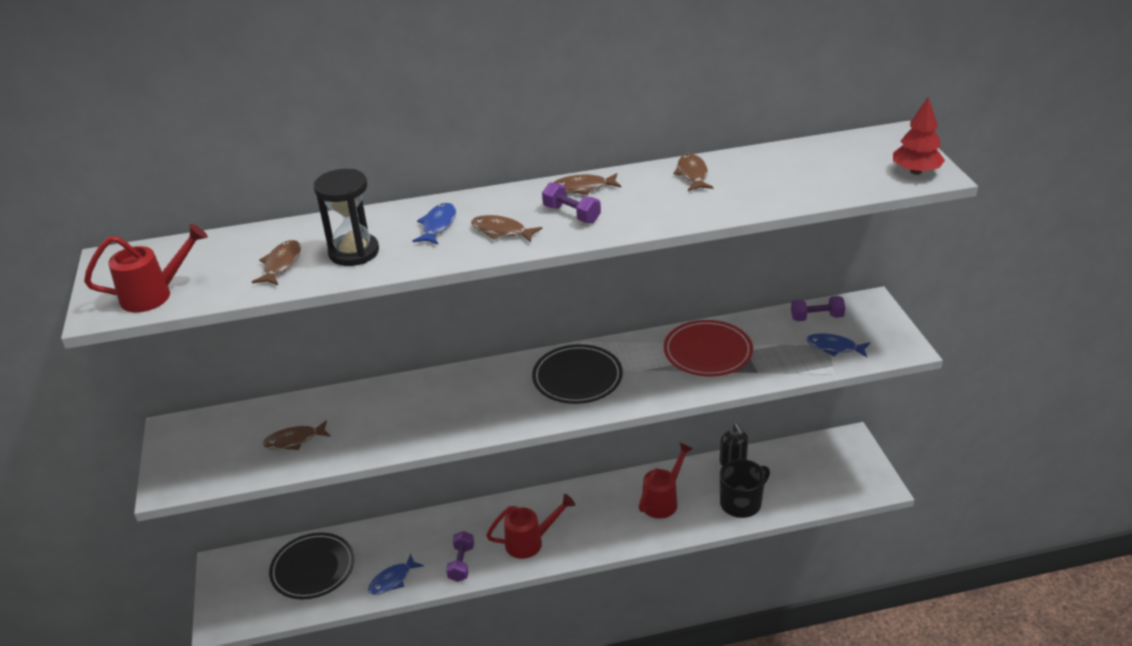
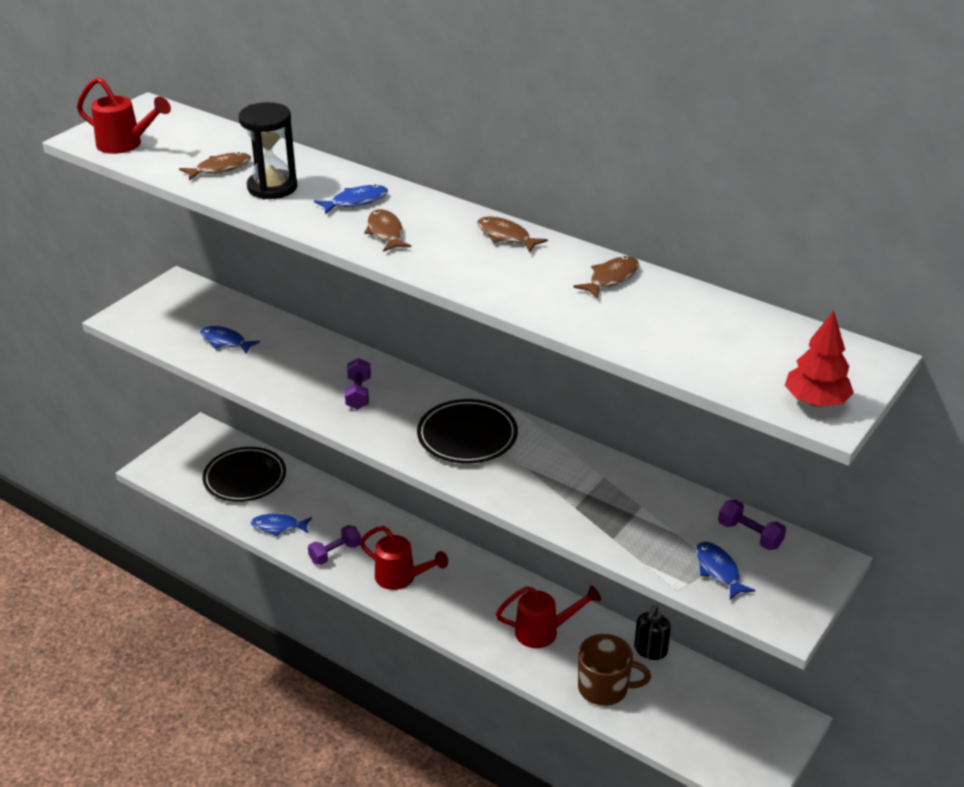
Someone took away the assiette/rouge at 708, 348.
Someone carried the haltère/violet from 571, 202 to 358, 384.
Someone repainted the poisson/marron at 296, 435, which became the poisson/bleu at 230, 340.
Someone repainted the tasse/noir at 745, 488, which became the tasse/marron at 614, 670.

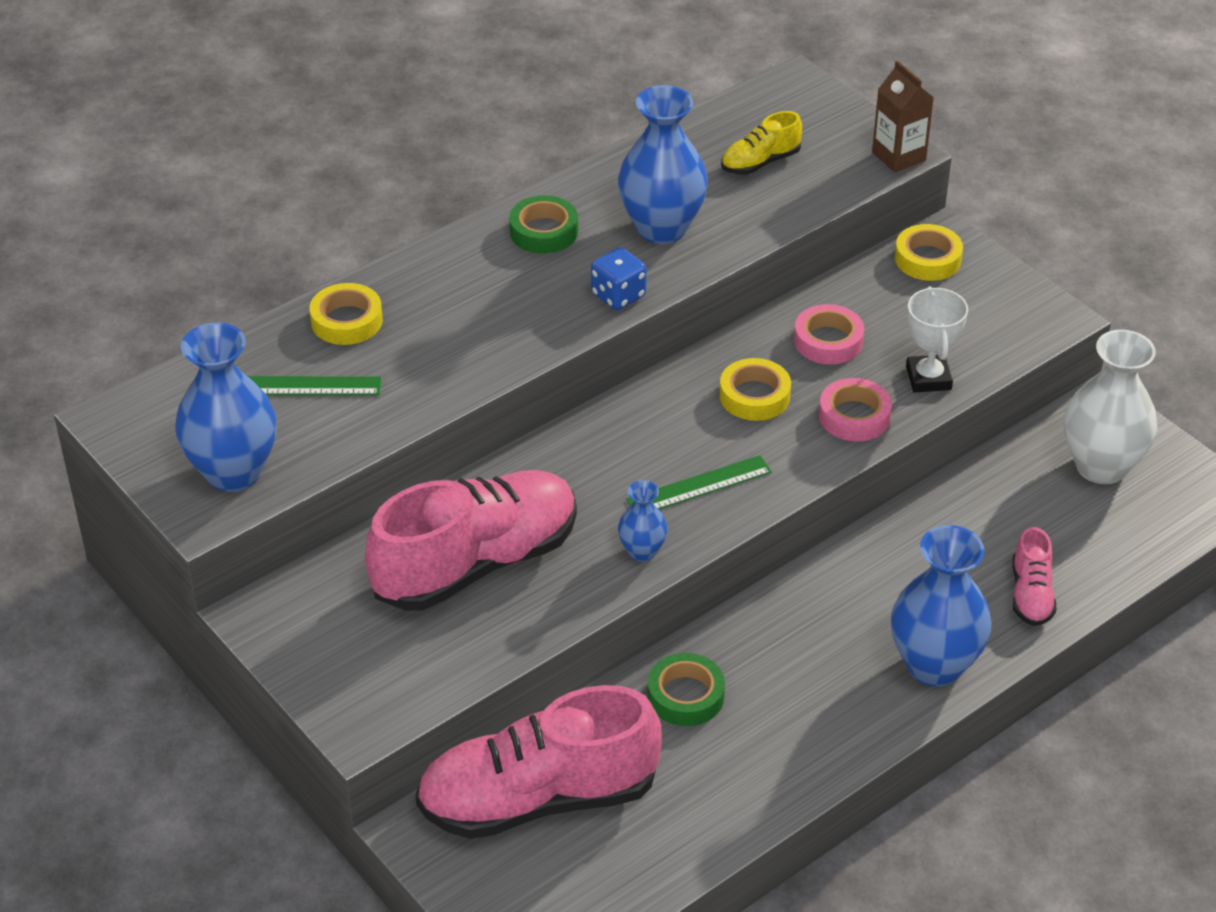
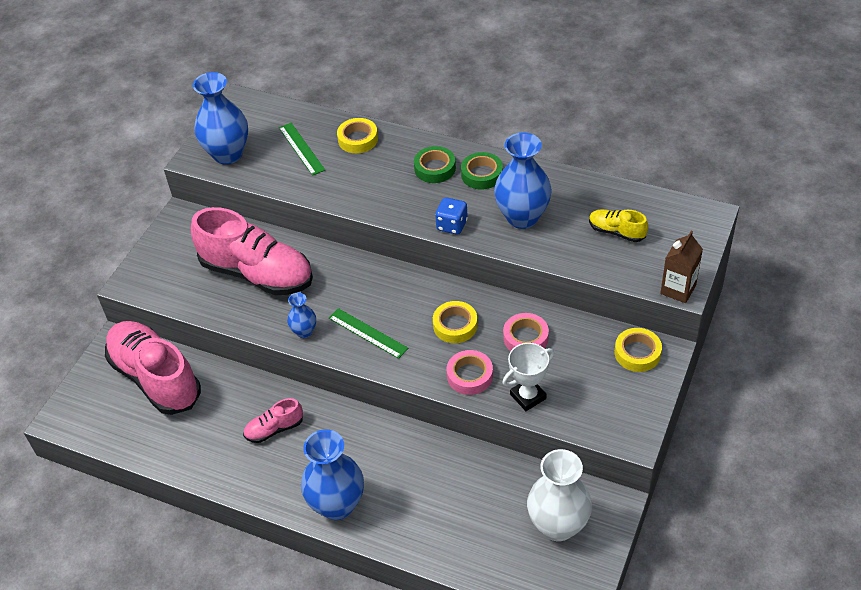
Someone carried the ruban adhésif/vert from 686, 689 to 435, 164.
Someone carried the chaussure/rose from 1034, 576 to 273, 420.

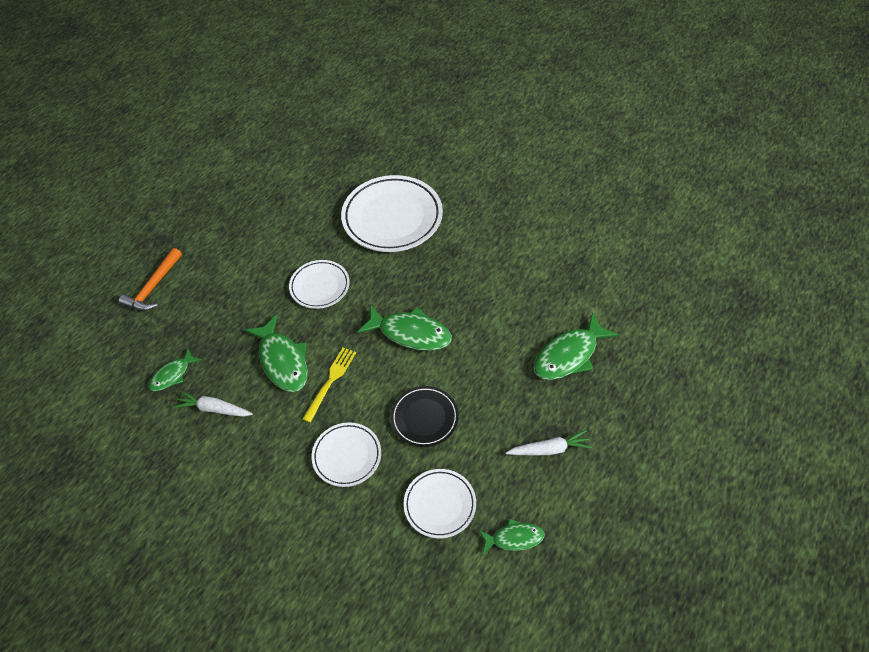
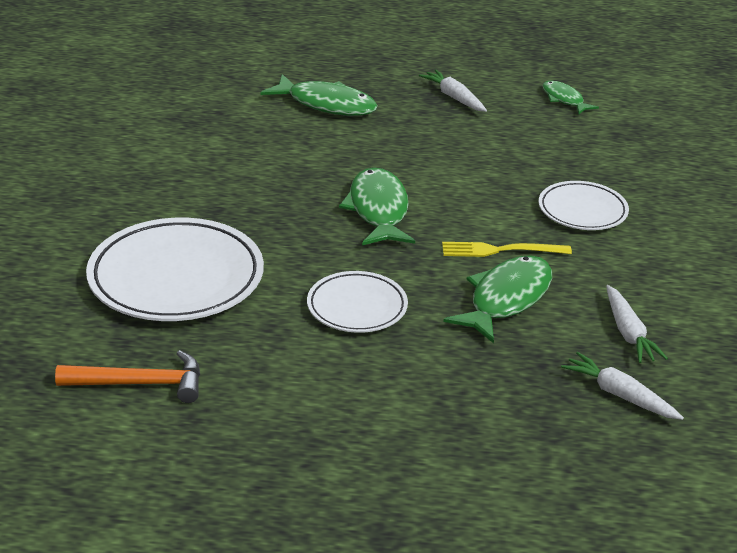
Someone took away the assiette/noir at 425, 416.
Someone took away the assiette/blanc at 440, 503.
Someone carried the marteau/orange from 150, 279 to 127, 376.
Someone swapped the poisson/vert at 174, 369 for the carotte/blanc at 622, 386.

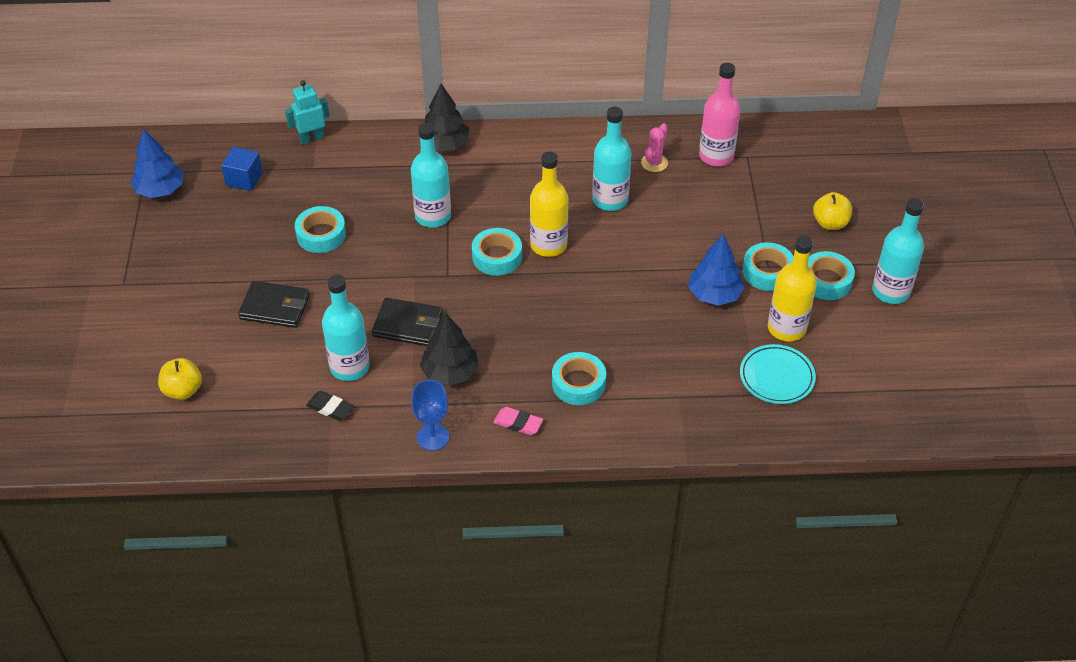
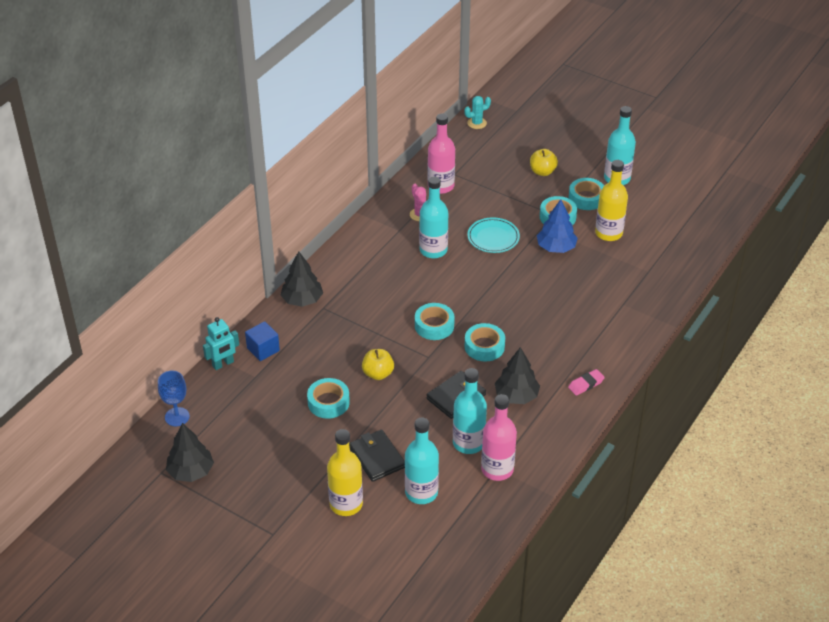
Someone put down the cactus/turquoise at 477, 112.
Someone carried the pomme/jaune from 180, 379 to 378, 364.
Someone carried the cube/bleu from 242, 169 to 262, 341.
Someone carried the bouteille/turquoise from 431, 175 to 422, 461.
Someone carried the verre à pied/bleu from 430, 415 to 174, 398.
Someone carried the bouteille/jaune from 549, 204 to 345, 472.
Someone carried the ruban adhésif/turquoise from 579, 378 to 485, 342.
Someone carried the assiette/turquoise from 778, 374 to 493, 235.
Someone swapped the gomme/noir at 330, 406 for the bouteille/rose at 499, 437.
Someone repainted the arbre/bleu at 156, 163, which became the arbre/noir at 190, 452.
Someone rotated the portefeuille/noir at 274, 304 by 75 degrees counterclockwise.
Someone rotated the robot/turquoise at 307, 112 by 135 degrees counterclockwise.

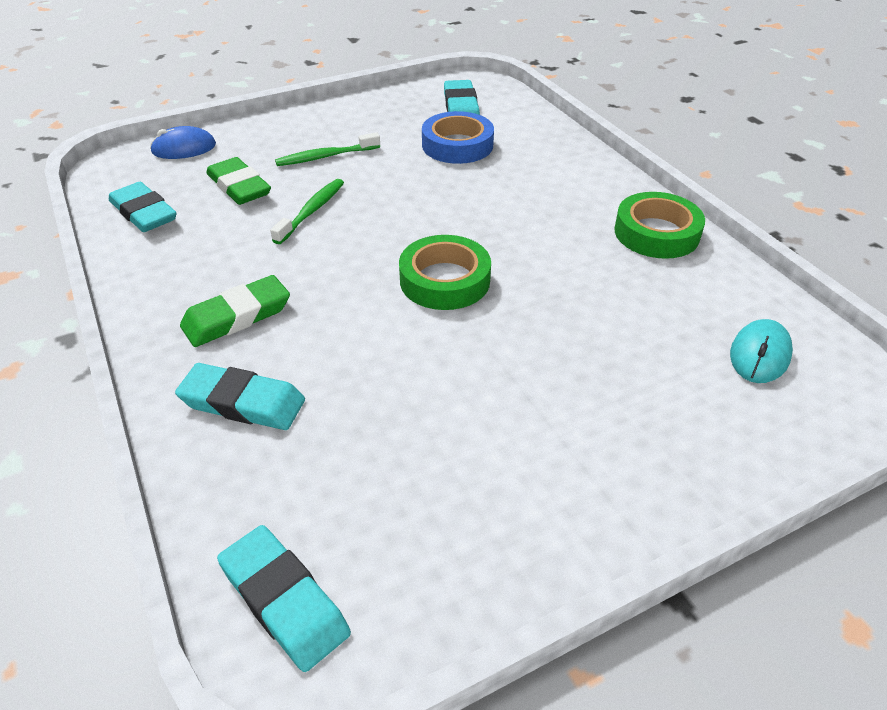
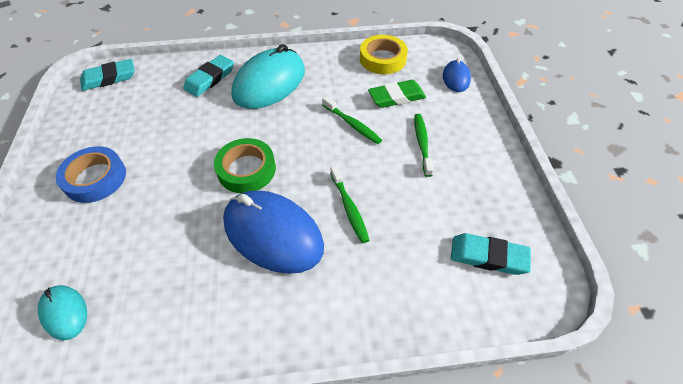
Someone took away the ruban adhésif/vert at 659, 225.
Someone put down the souris/bleu at 273, 232.
Someone put down the brosse à dents/vert at 349, 204.
Someone carried the ruban adhésif/bleu from 458, 137 to 91, 174.
Someone swapped the gomme/turquoise at 143, 207 for the ruban adhésif/jaune at 384, 54.
Someone swapped the gomme/vert at 235, 311 for the souris/turquoise at 268, 76.

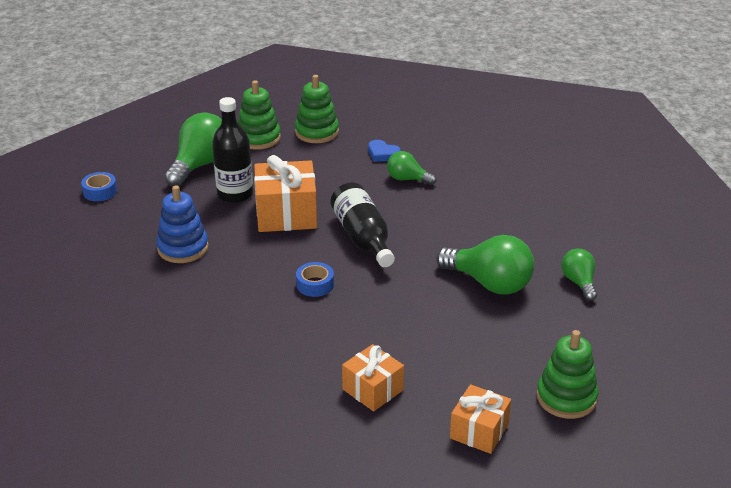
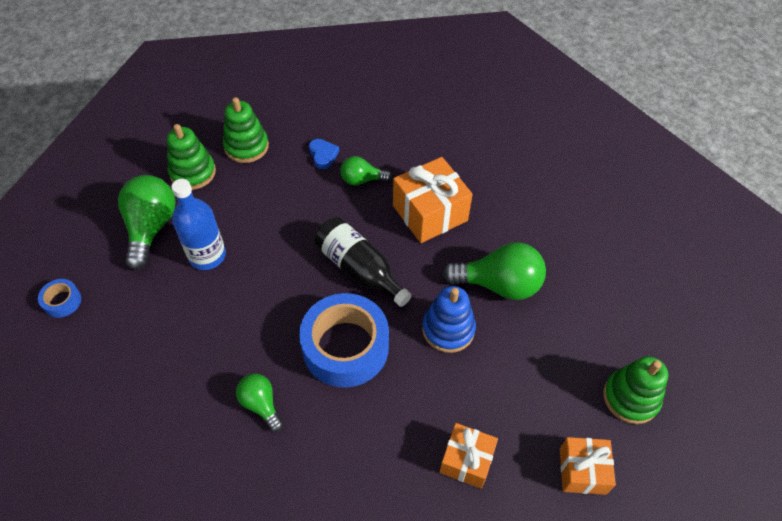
Someone carried the jouet à empiler/bleu from 182, 224 to 449, 319.
Someone carried the cadeau/orange from 285, 193 to 433, 200.
Someone carried the ampoule/vert from 579, 275 to 259, 403.
Someone repainted the bouteille/noir at 232, 150, which became the bouteille/bleu at 199, 224.
Someone rotated the cœur/bleu at 384, 151 by 120 degrees counterclockwise.
Someone scaled the ruban adhésif/bleu at 315, 279 by 2.28.

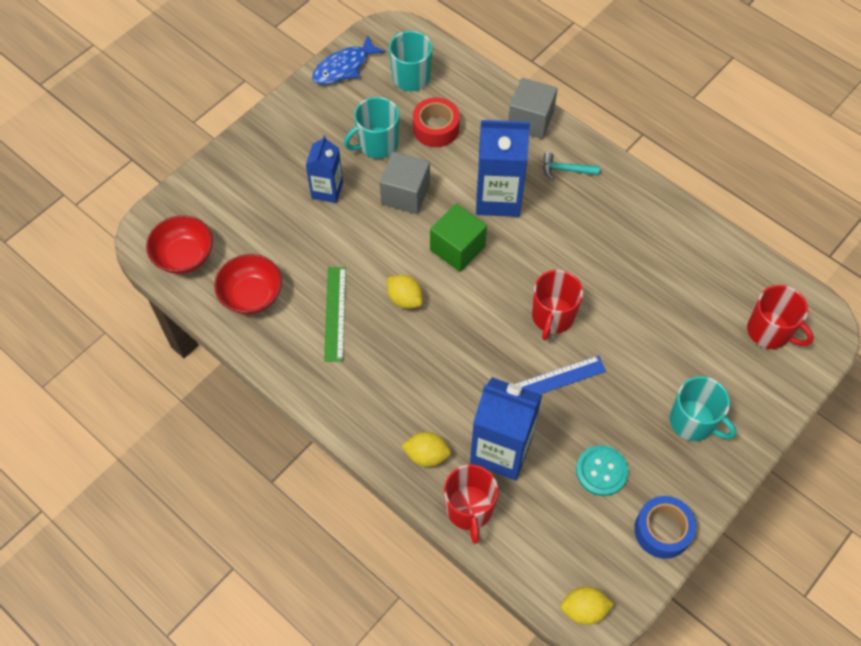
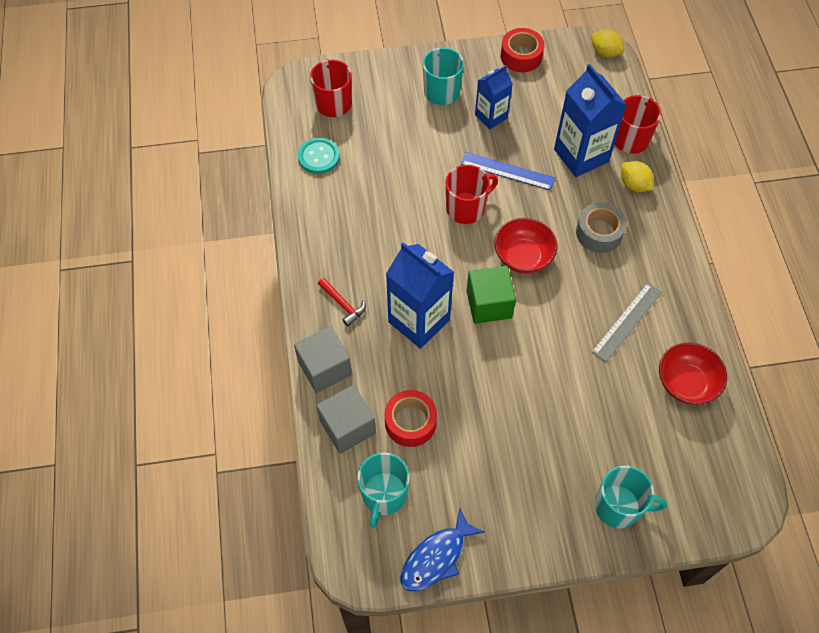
Someone took away the citron/jaune at 405, 292.
Someone put down the ruban adhésif/gris at 601, 227.
Someone carried the bol/rouge from 179, 244 to 525, 246.
Someone carried the brique de lait/bleu from 324, 169 to 494, 97.
Someone carried the tasse/turquoise from 371, 128 to 631, 497.
Someone carried the cube/gris from 405, 183 to 346, 419.
Someone carried the bouton/turquoise from 602, 470 to 319, 155.
Someone repainted the règle/vert at 335, 314, which became the règle/gris at 626, 322.
Someone repainted the marteau/turquoise at 571, 166, which became the marteau/rouge at 342, 302.
Someone repainted the ruban adhésif/bleu at 665, 527, which became the ruban adhésif/rouge at 522, 50.
Someone rotated the poisson/bleu at 349, 60 by 135 degrees clockwise.

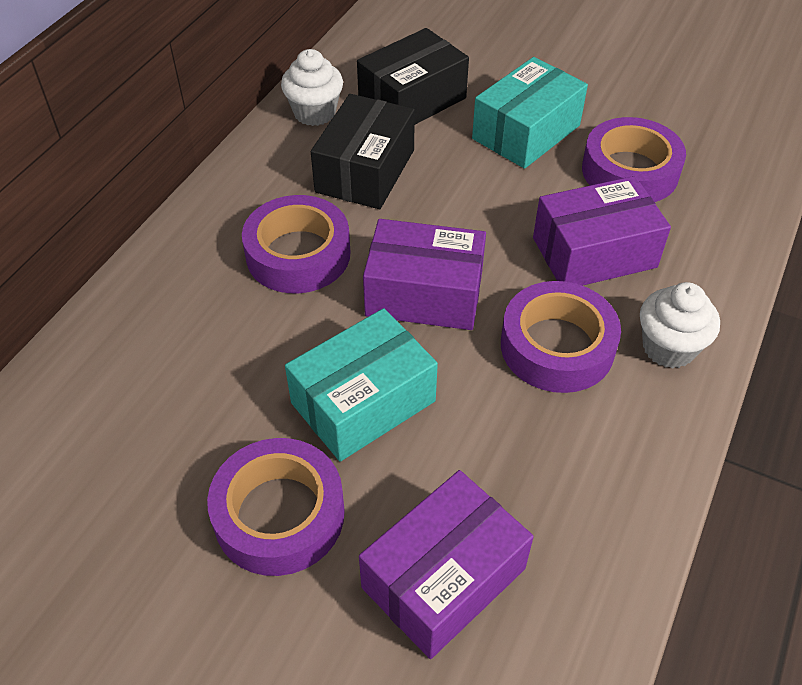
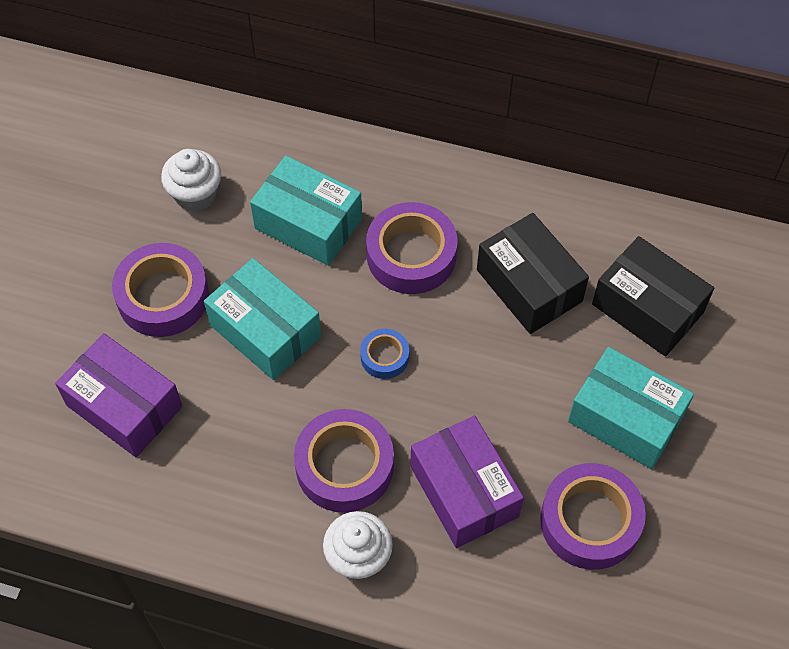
Someone put down the boîte/turquoise at 306, 211.
Someone carried the muffin/blanc from 312, 87 to 191, 180.
Someone swapped the boîte/violet at 424, 274 for the ruban adhésif/bleu at 384, 354.
Someone rotated the boîte/noir at 363, 151 by 45 degrees clockwise.

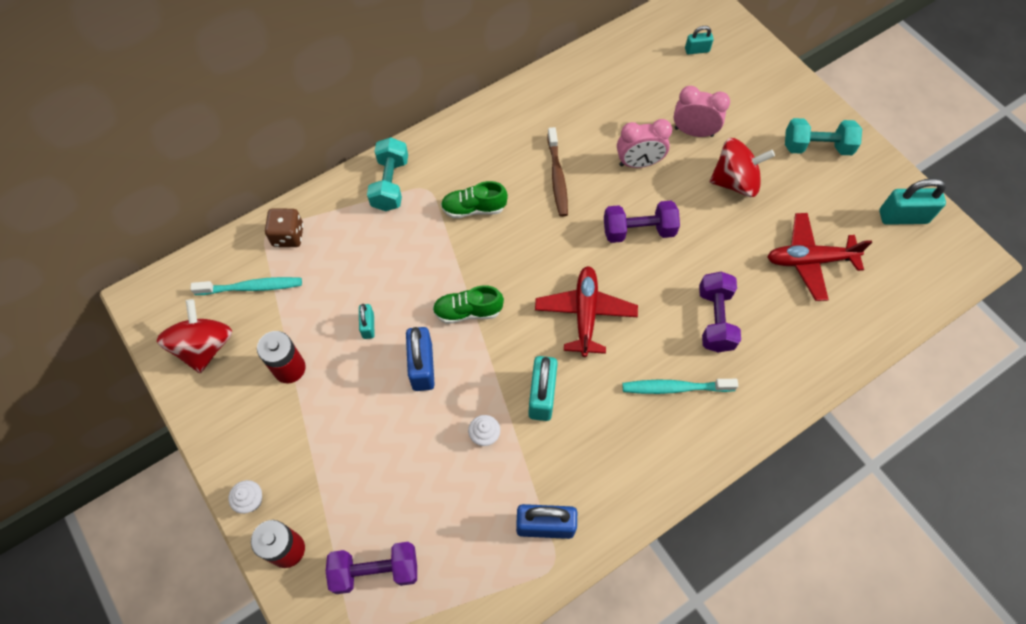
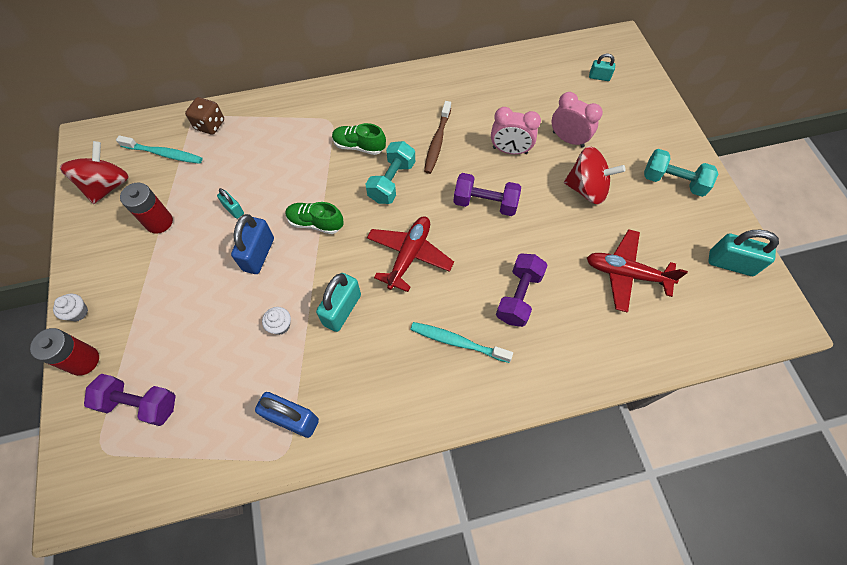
Someone carried the haltère/turquoise from 387, 174 to 390, 172.
Someone rotated the cadenas/turquoise at 367, 321 by 60 degrees counterclockwise.

